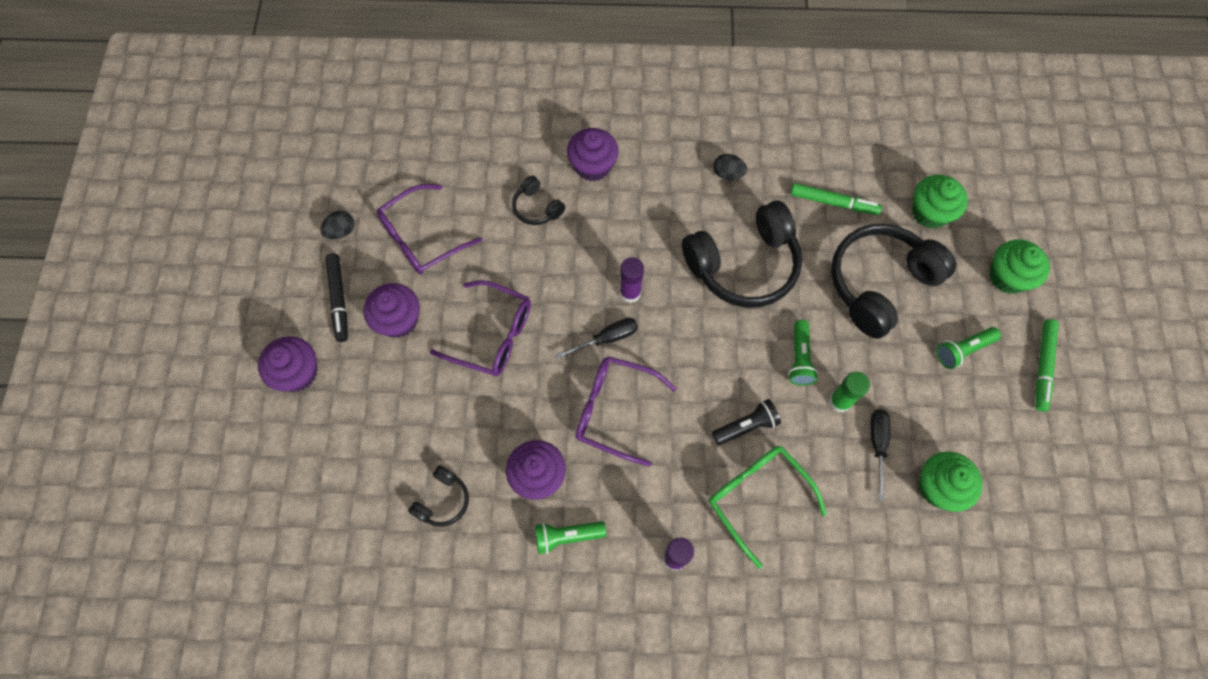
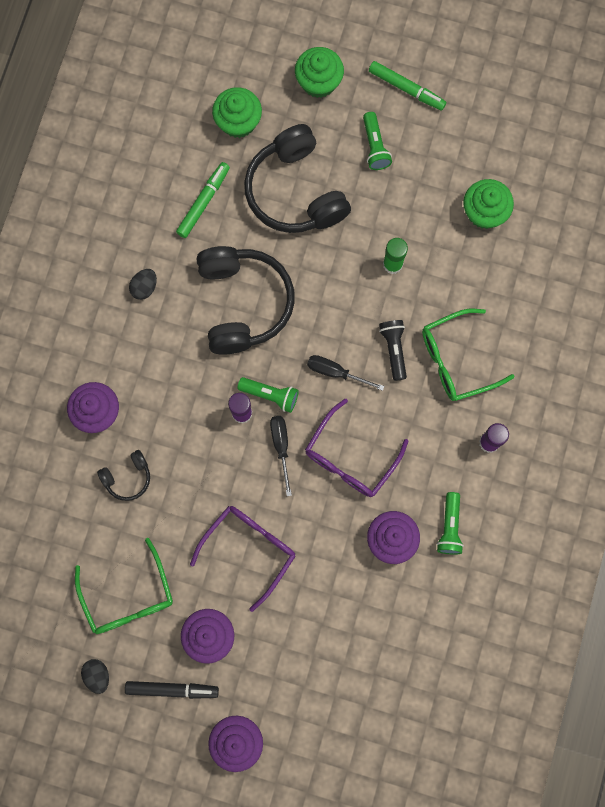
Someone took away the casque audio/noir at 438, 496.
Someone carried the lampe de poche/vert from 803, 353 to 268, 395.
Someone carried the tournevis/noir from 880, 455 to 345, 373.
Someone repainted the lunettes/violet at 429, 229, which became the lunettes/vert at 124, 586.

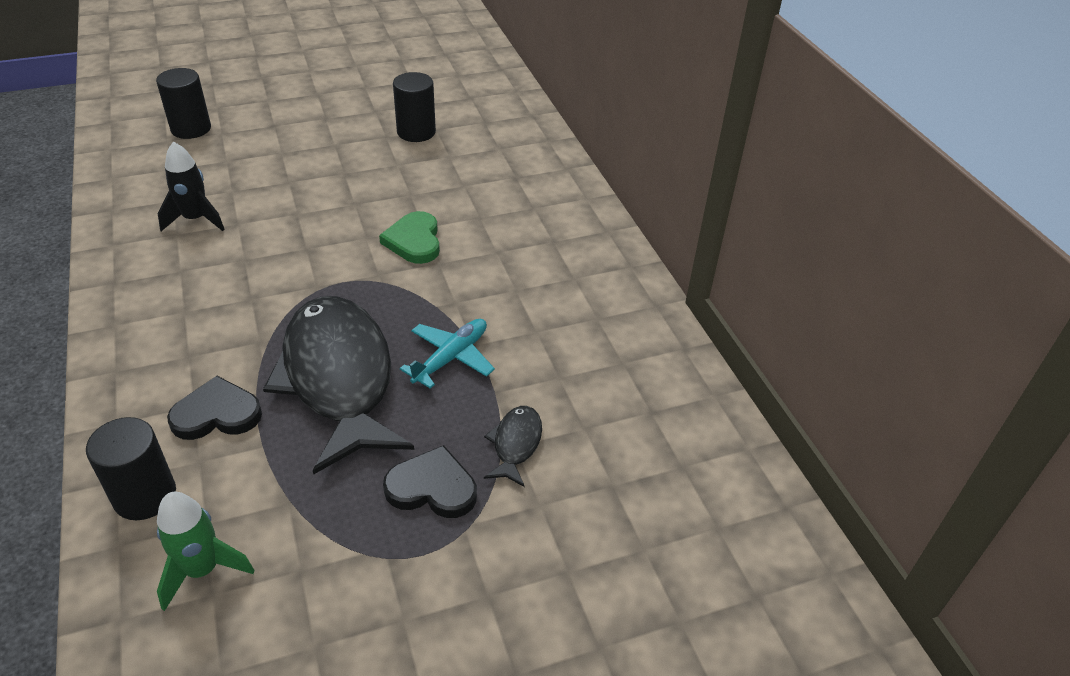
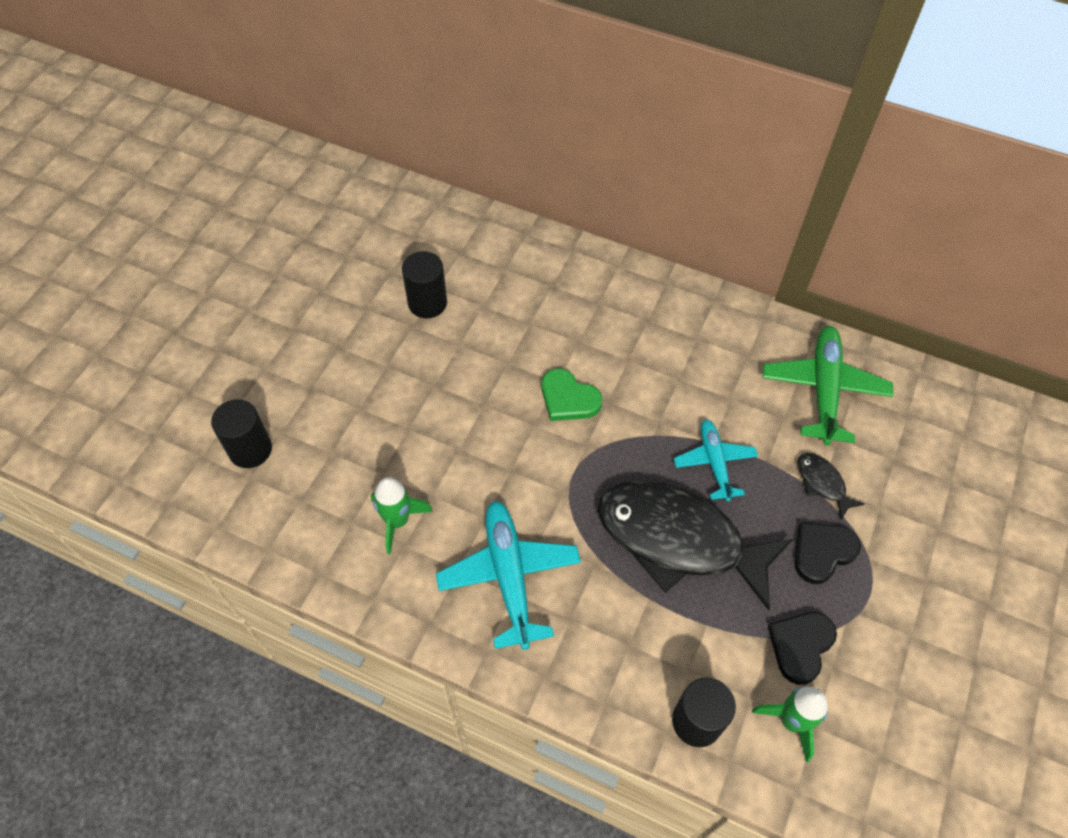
Someone put down the avion/turquoise at 508, 575.
Someone put down the avion/vert at 828, 385.
Someone carried the cœur/noir from 214, 408 to 802, 648.
Someone repainted the fusée/noir at 191, 186, which became the fusée/vert at 402, 515.

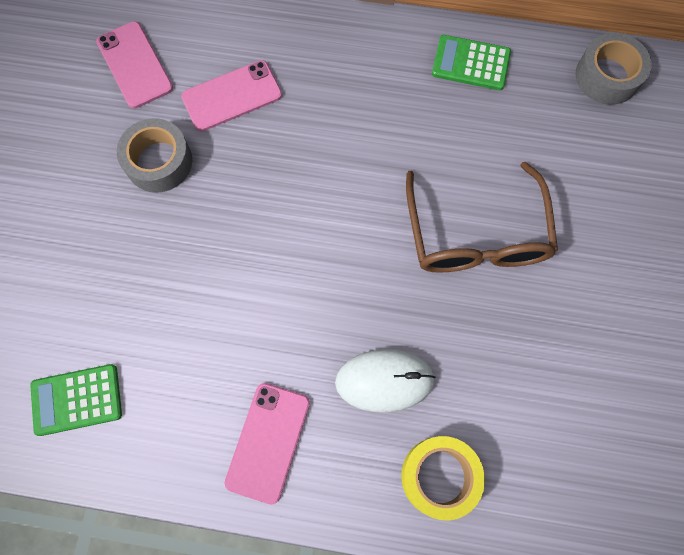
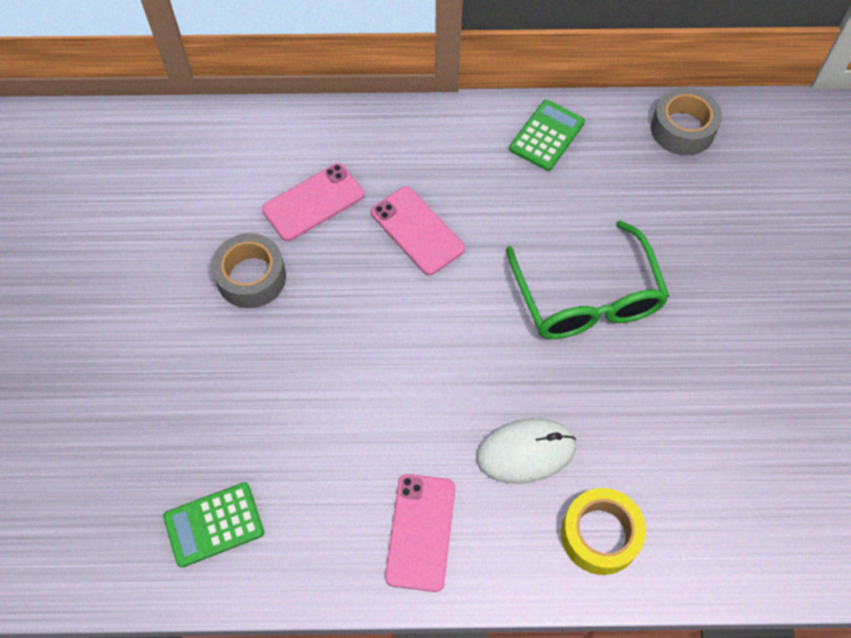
Someone carried the téléphone/rose from 134, 64 to 418, 230.
Someone repainted the lunettes/marron at 482, 217, which became the lunettes/vert at 587, 280.
Someone rotated the calculatrice/vert at 471, 62 by 120 degrees clockwise.

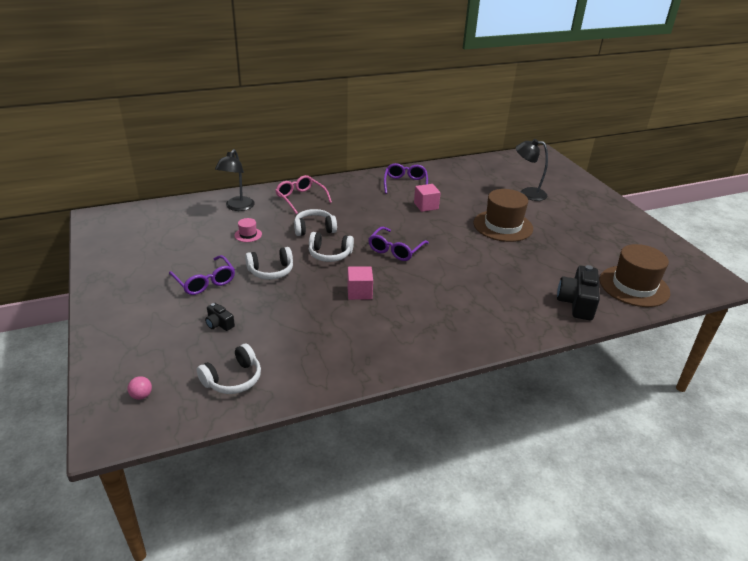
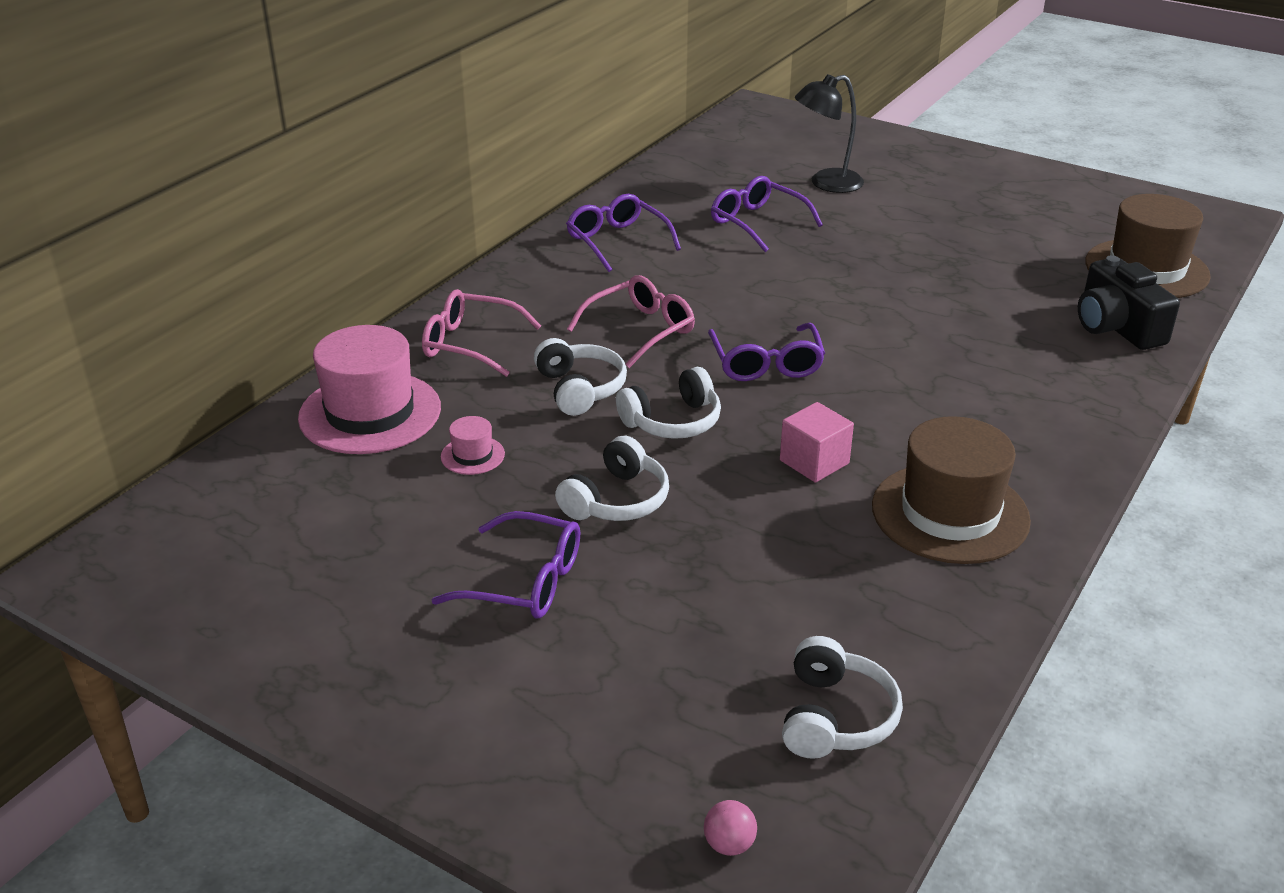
Someone took away the appareil photo/noir at 220, 317.
Someone took away the cube/rose at 427, 198.
Someone put down the lunettes/rose at 631, 321.
Someone put down the lunettes/violet at 767, 214.
Someone carried the chapeau/marron from 503, 215 to 951, 490.
Someone swapped the lampe/noir at 235, 180 for the chapeau/rose at 369, 389.
Someone rotated the casque audio/blanc at 315, 222 by 120 degrees clockwise.

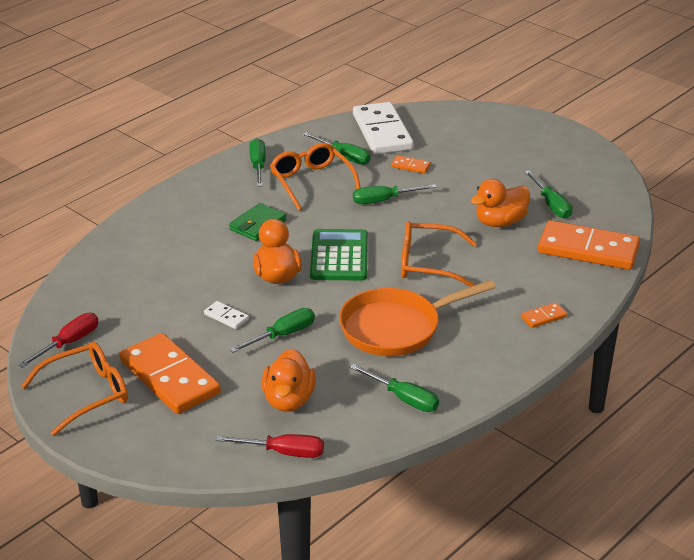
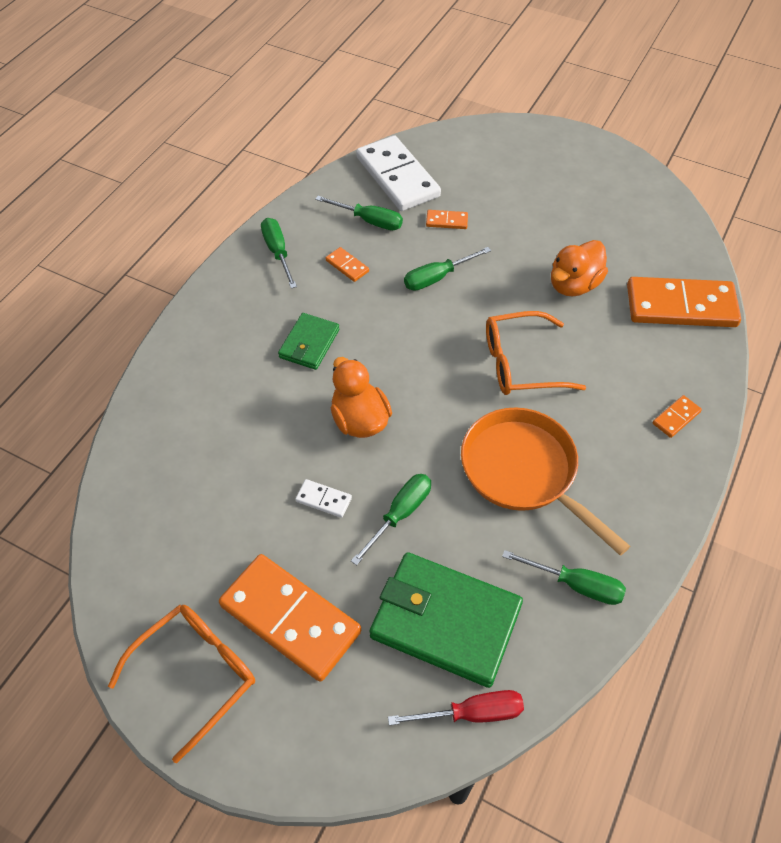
Someone took away the tournevis/rouge at 58, 340.
Someone took away the calculatrice/vert at 339, 255.
Someone took away the tournevis/vert at 549, 195.
Someone swapped the canard/orange at 289, 380 for the portefeuille/vert at 446, 620.
Someone swapped the lunettes/orange at 315, 177 for the domino/orange at 347, 264.
Someone rotated the poêle/orange at 417, 318 by 90 degrees clockwise.

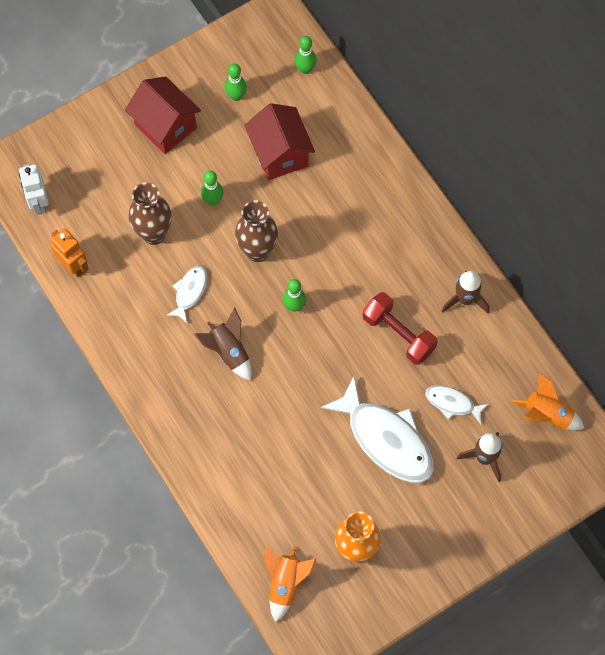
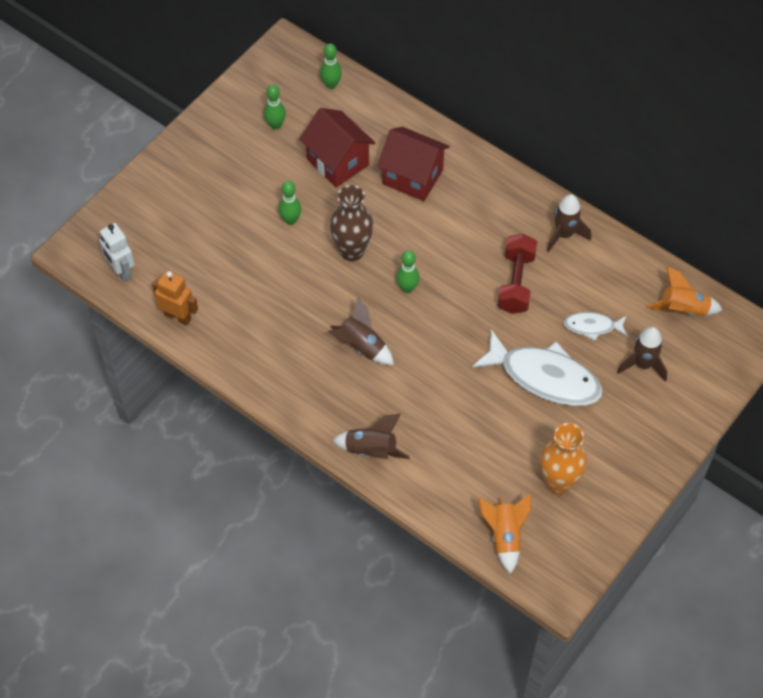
Someone took away the vase/marron at 150, 214.
Someone took away the poisson/blanc at 186, 294.
Someone put down the fusée/marron at 371, 436.
Someone carried the maison/rouge from 163, 115 to 413, 164.
Someone rotated the haltère/rouge at 400, 328 by 75 degrees clockwise.

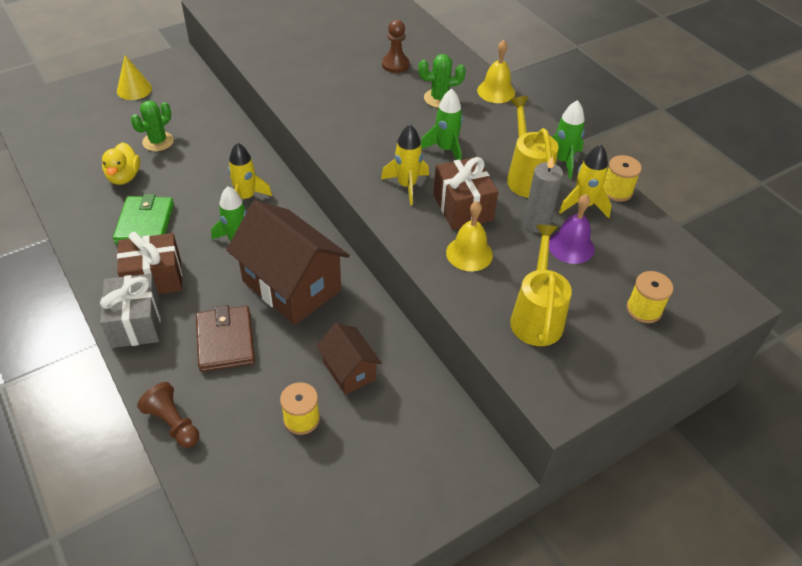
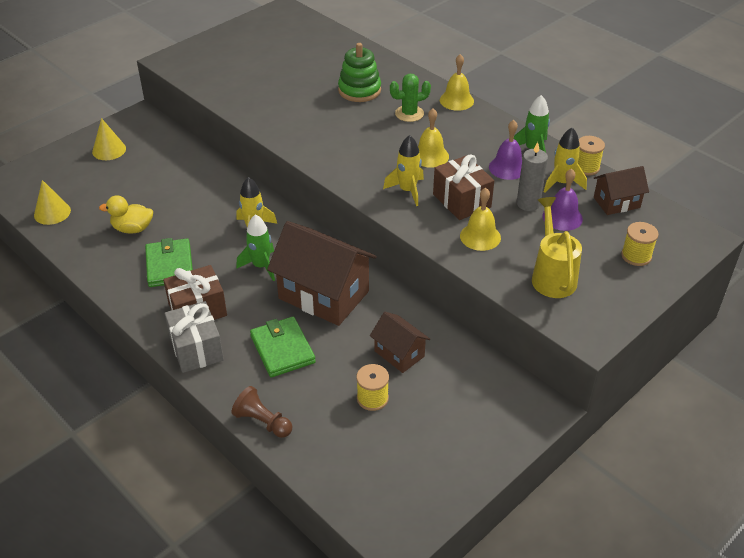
Someone took away the cactus/vert at 152, 125.
Someone put down the cône/jaune at 52, 202.
Someone put down the maison/marron at 621, 190.
Someone swapped the pion/marron at 396, 46 for the jouet à empiler/vert at 359, 72.
Someone swapped the fusée/vert at 442, 124 for the cloche/jaune at 433, 138.
Someone swapped the arrosoir/jaune at 532, 147 for the cloche/violet at 505, 150.
Someone repainted the portefeuille/marron at 225, 338, which became the portefeuille/vert at 283, 347.
Someone rotated the canard/jaune at 121, 163 by 105 degrees clockwise.

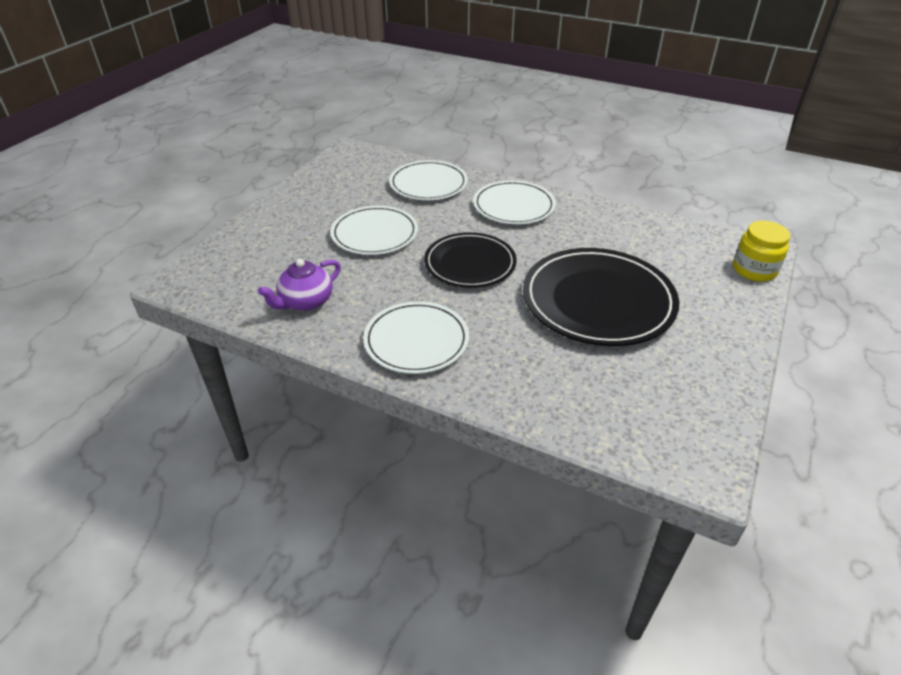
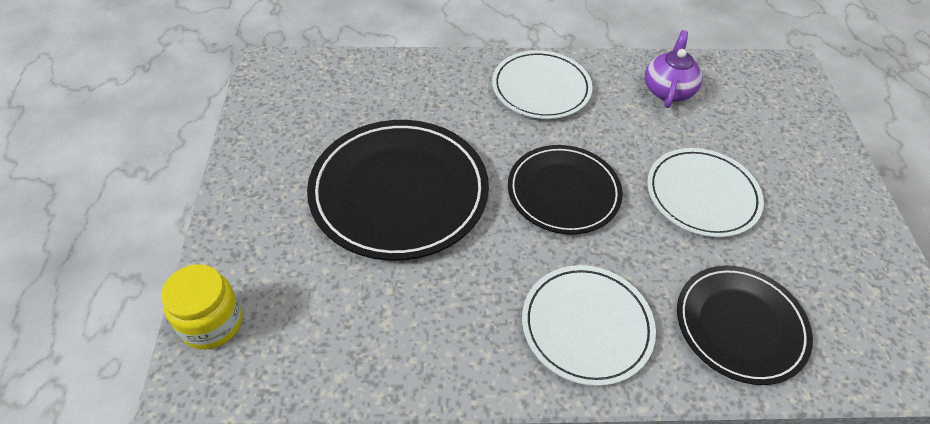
Someone repainted the assiette/blanc at 428, 180, which became the assiette/noir at 745, 325.

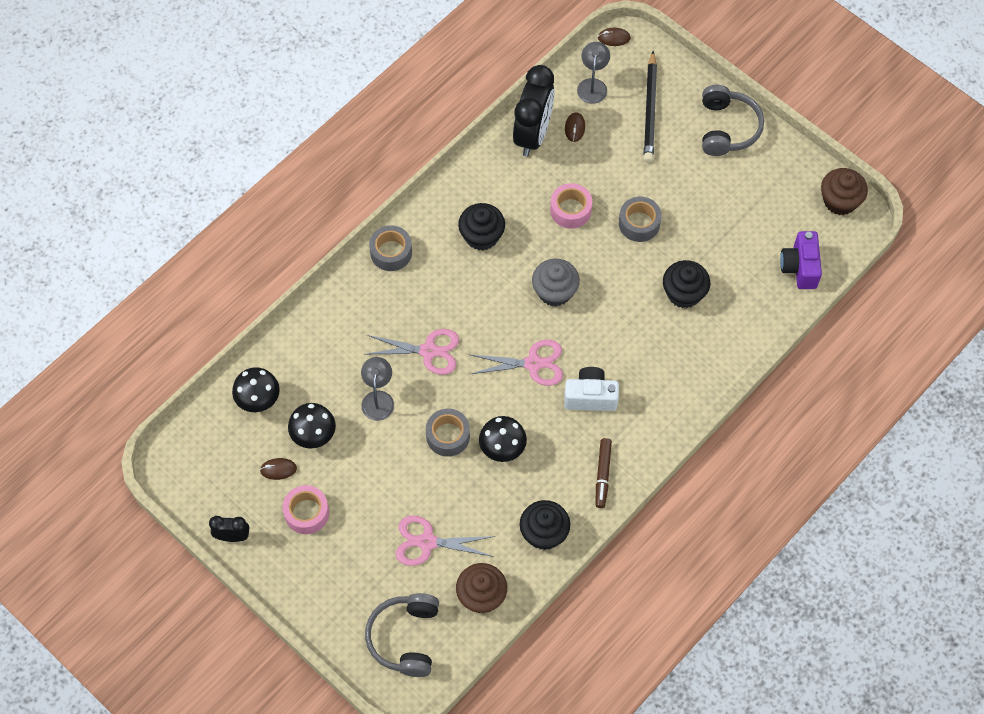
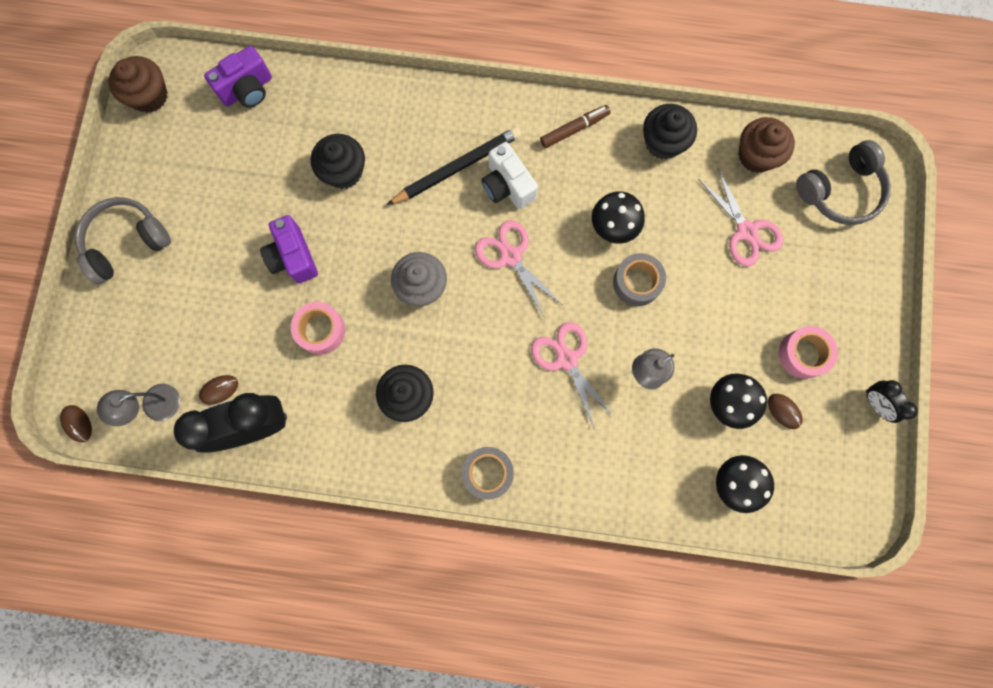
Someone carried the crayon/noir from 650, 107 to 454, 166.
Someone swapped the ruban adhésif/gris at 640, 219 for the appareil photo/violet at 289, 249.

